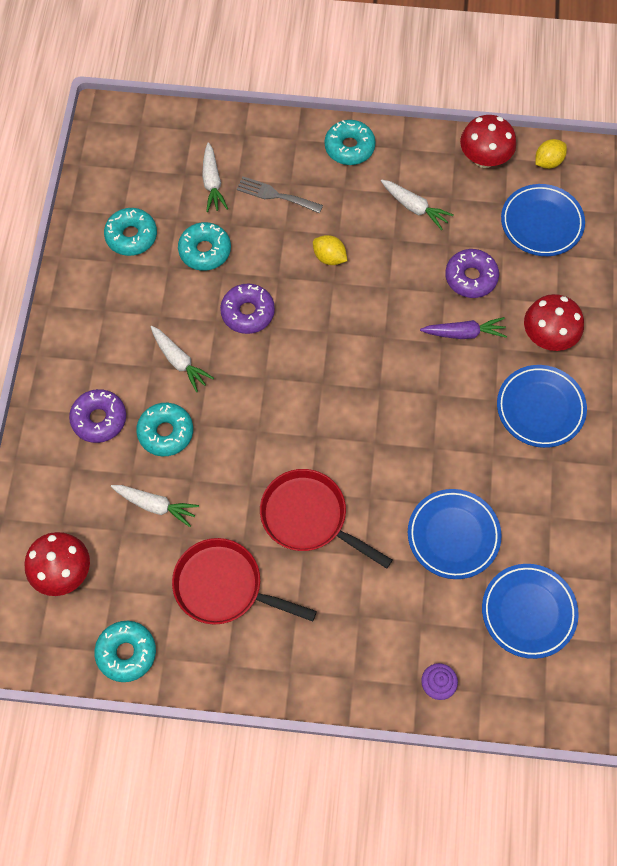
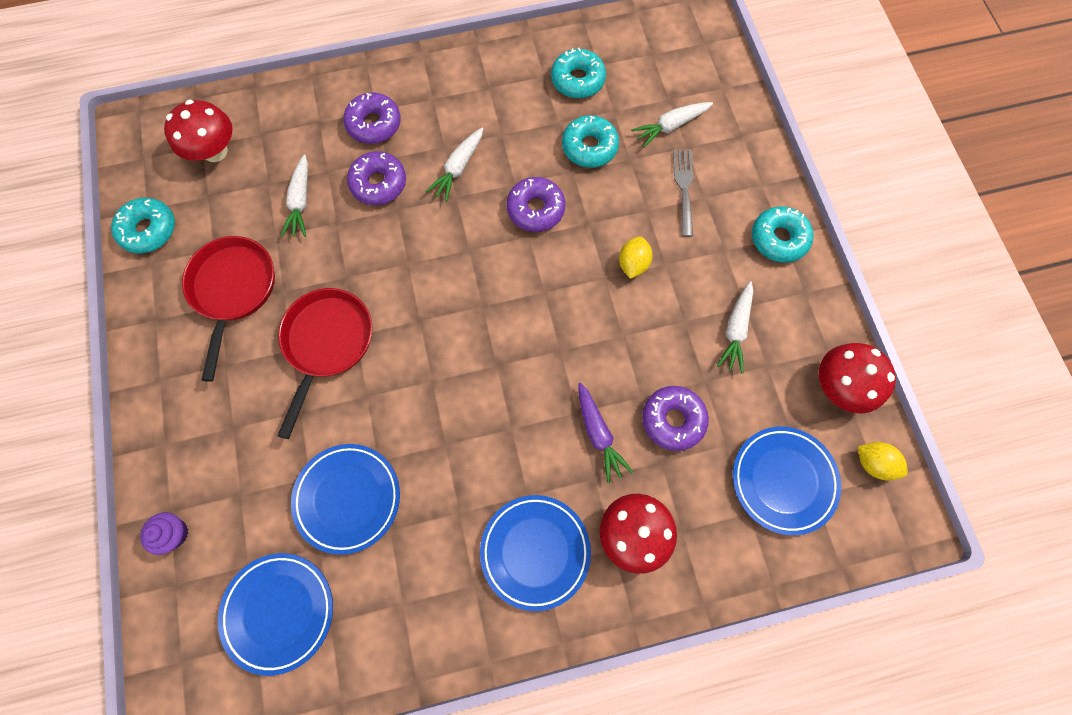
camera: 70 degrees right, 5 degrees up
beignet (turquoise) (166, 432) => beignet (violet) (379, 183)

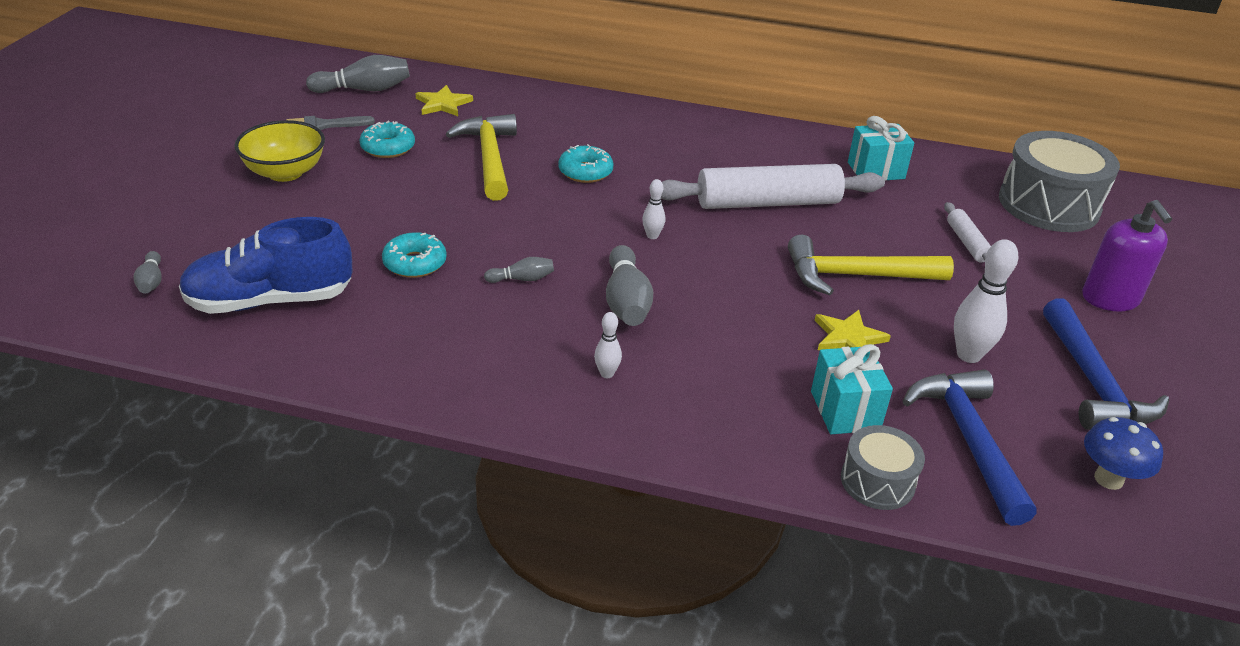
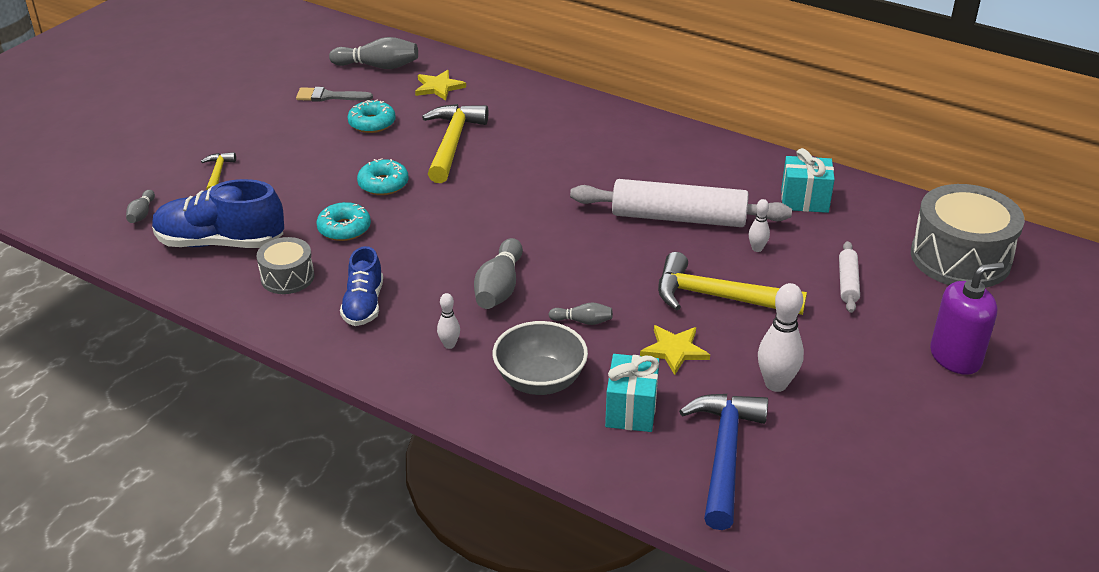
camera: 20 degrees right, 0 degrees up
bol (jaune) (285, 172) => nothing
marteau (bleu) (1093, 382) => nothing
champignon (bleu) (1108, 479) => nothing
nothing => marteau (jaune) (218, 173)
nothing => chaussure (bleu) (363, 305)
nothing => bol (gris) (540, 381)
quille (gris) (522, 279) => quille (gris) (583, 321), move
beignet (turquoise) (585, 172) => beignet (turquoise) (383, 184), move
quille (blanc) (652, 236) => quille (blanc) (757, 249), move
tambour (gris) (877, 481) => tambour (gris) (287, 277), move
distributeur de savon (violet) (1110, 298) => distributeur de savon (violet) (955, 357), 120 degrees counterclockwise

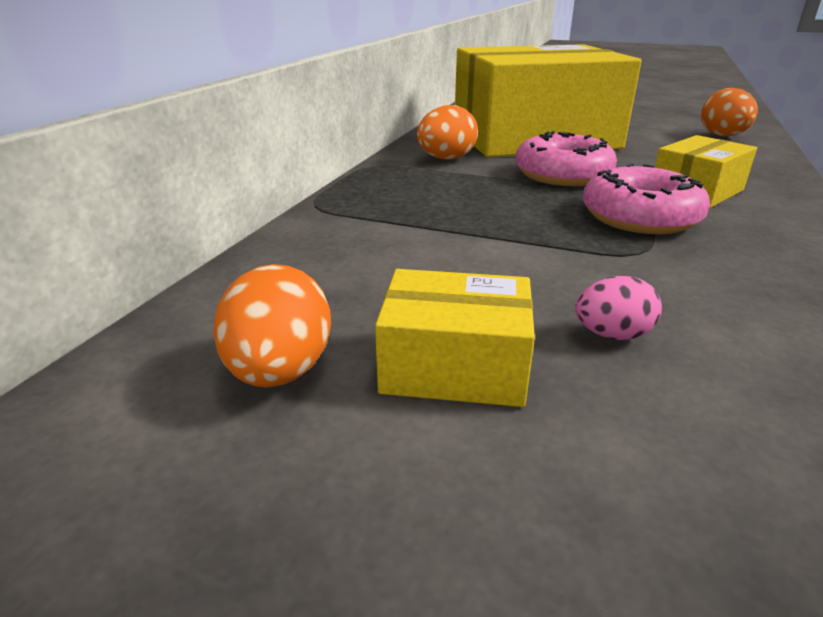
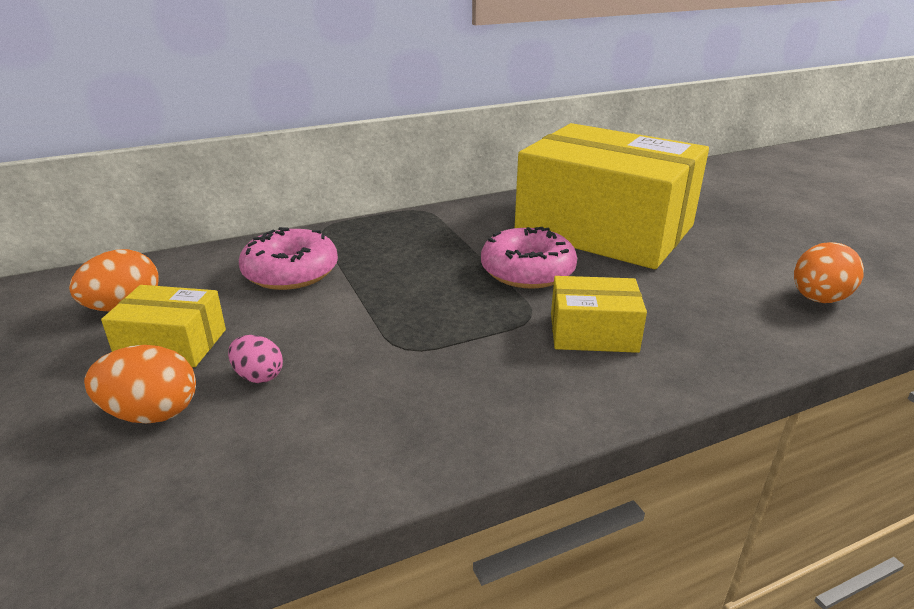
camera: 45 degrees right, 0 degrees up
œuf (orange) (446, 159) => œuf (orange) (151, 414), move
beignet (rose) (640, 217) => beignet (rose) (291, 272), move
boîte (jaune) (454, 366) => boîte (jaune) (172, 344), 45 degrees counterclockwise

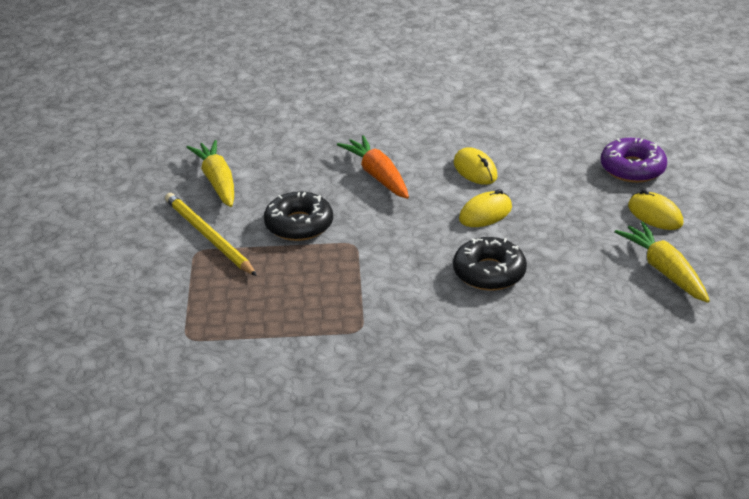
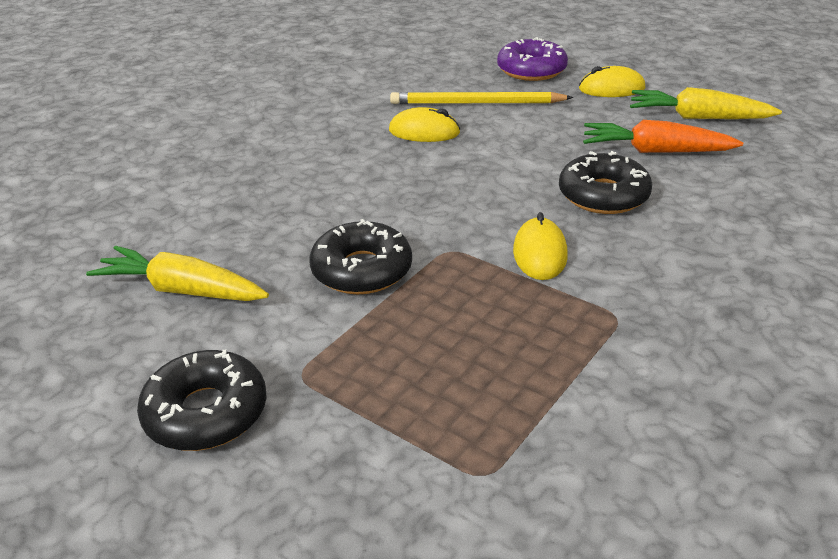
camera: 50 degrees left, 0 degrees up
nothing => beignet (noir) (206, 413)
crayon (jaune) (208, 236) => crayon (jaune) (476, 103), move
carotte (orange) (378, 176) => carotte (orange) (655, 151), move
souris (jaune) (485, 213) => souris (jaune) (540, 254), move

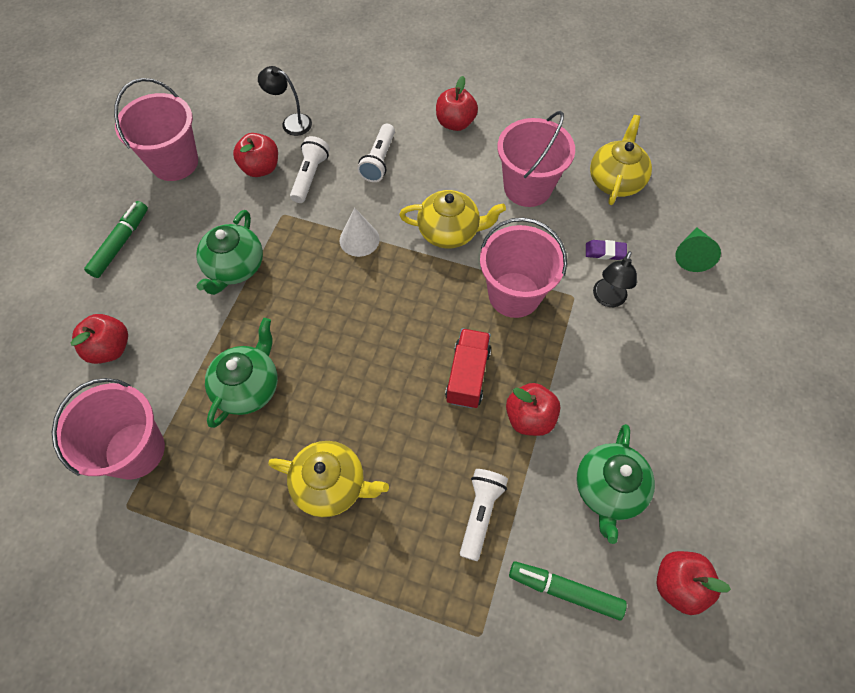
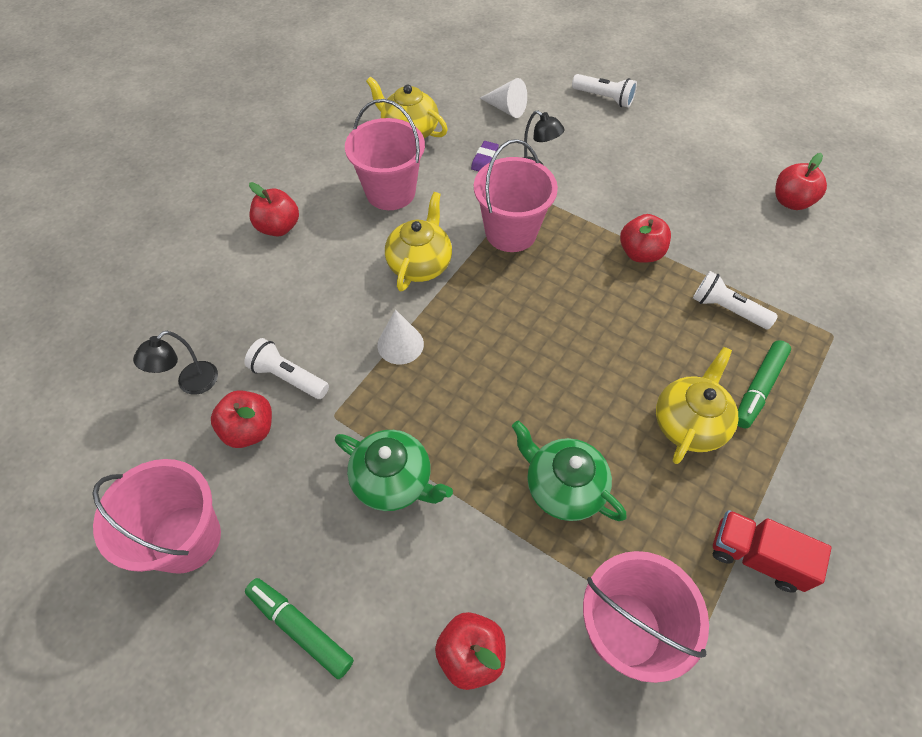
camera: 75 degrees left, 5 degrees down
théière (vert) (608, 489) => nothing
lampe de poche (blanc) (379, 161) => lampe de poche (blanc) (604, 98), move
camion (rouge) (467, 375) => camion (rouge) (756, 557), move
feutre (vert) (565, 591) => feutre (vert) (759, 388), move
cône (vert) (692, 255) => cône (blanc) (506, 108)

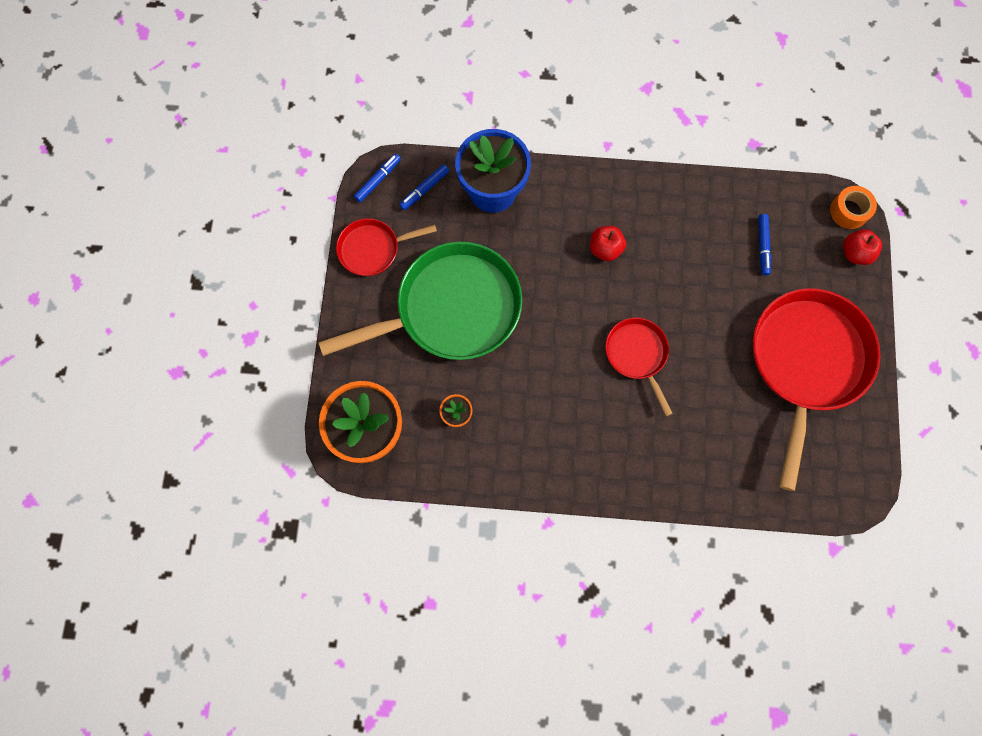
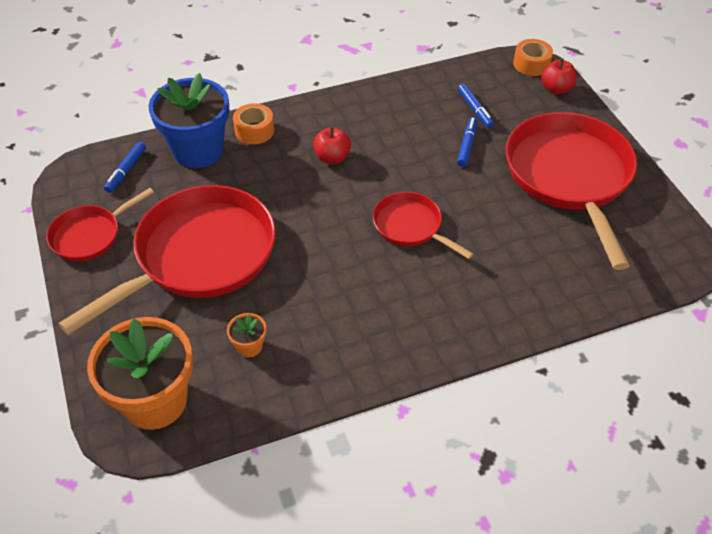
camera: 25 degrees left, 25 degrees down
nothing => ruban adhésif (orange) (254, 130)
feutre (bleu) (378, 180) => feutre (bleu) (466, 145), move
poêle (vert) (450, 309) => poêle (rouge) (198, 256)

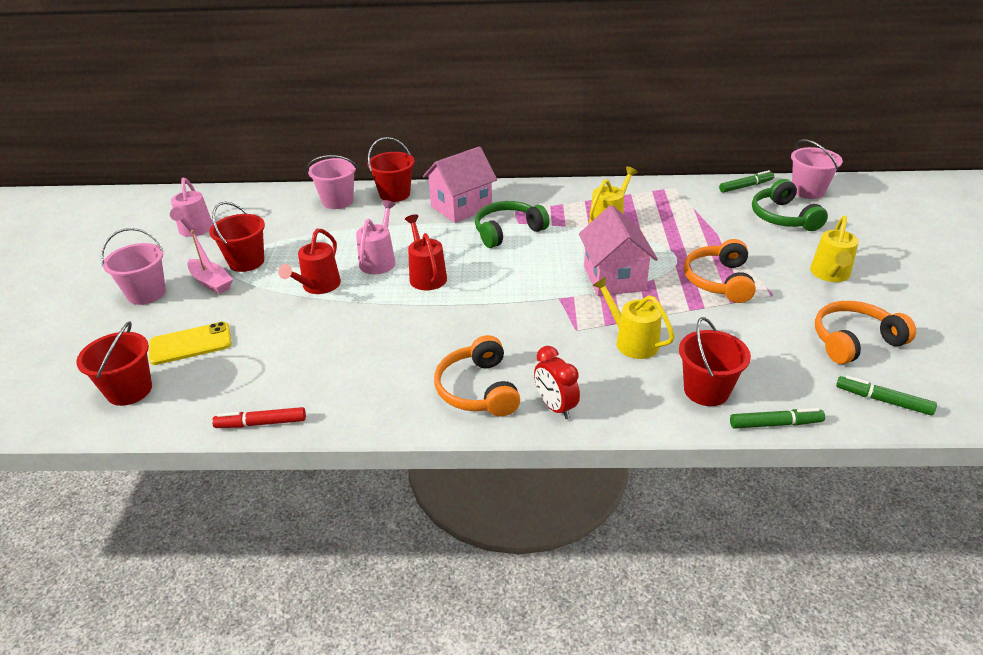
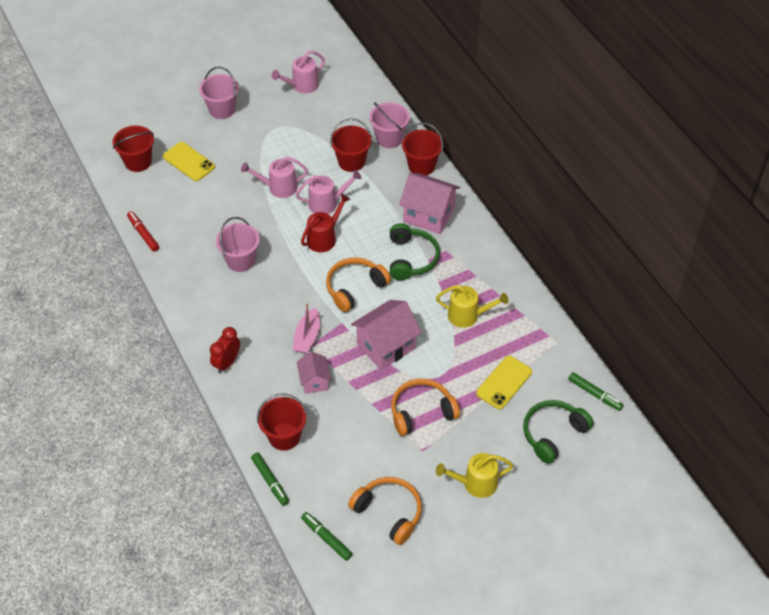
camera: 60 degrees right, 15 degrees up
nothing => téléphone (jaune) (504, 382)
bateau (rose) (211, 282) => bateau (rose) (307, 337), move
seau (rouge) (246, 262) => seau (rouge) (351, 162), move
casque audio (orange) (478, 389) => casque audio (orange) (355, 288), move
seau (rose) (808, 191) => seau (rose) (240, 260), move
arrosoir (jaune) (632, 342) => maison (rose) (314, 381)
arrosoir (rouge) (318, 286) => arrosoir (rose) (278, 187)
casque audio (vert) (507, 231) => casque audio (vert) (411, 258), 60 degrees clockwise
feutre (vert) (883, 400) => feutre (vert) (326, 538), 45 degrees counterclockwise

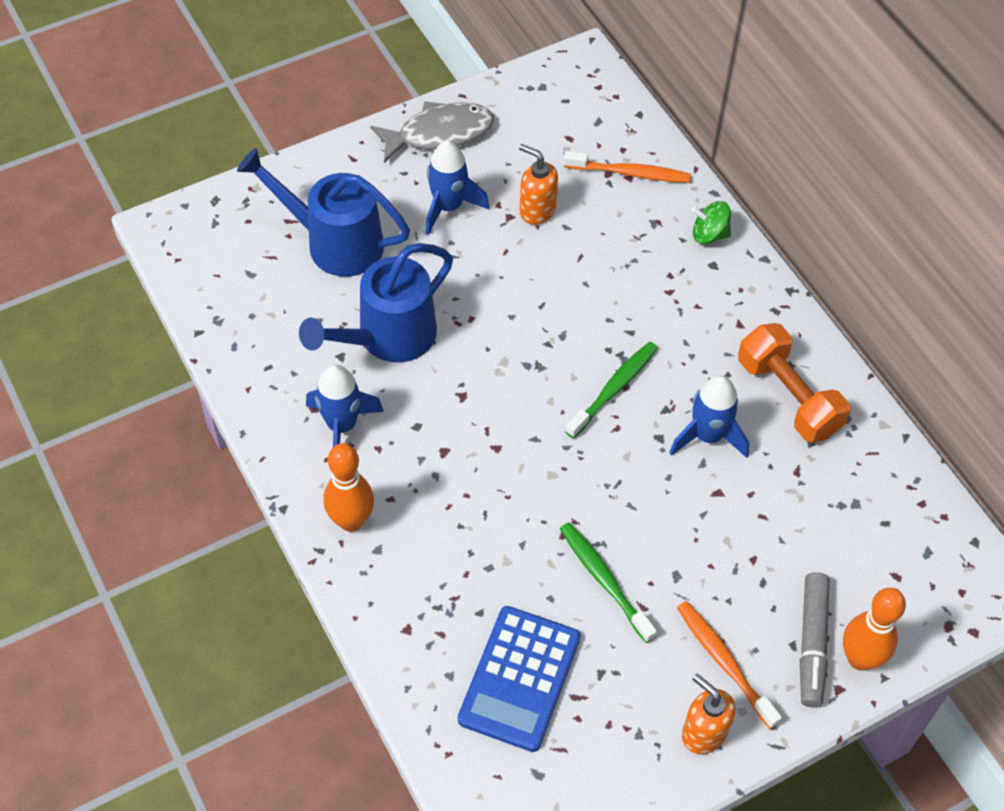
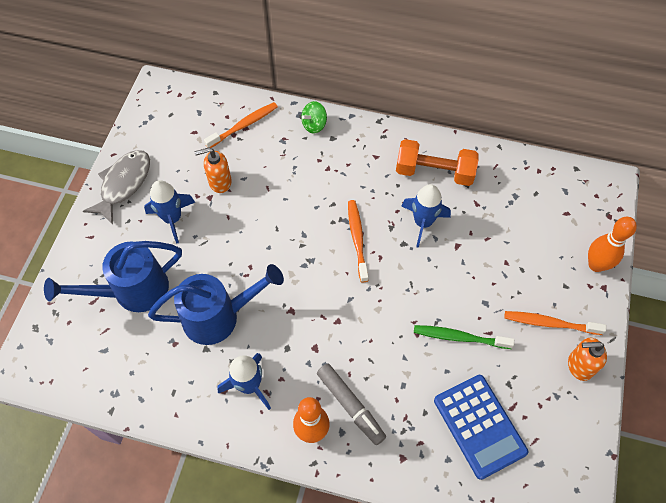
camera: 45 degrees left, 5 degrees up
feutre (gris) (812, 644) => feutre (gris) (350, 406), move
brosse à dents (vert) (614, 389) => brosse à dents (orange) (357, 239)
arrosoir (bleu) (387, 338) => arrosoir (bleu) (219, 316), 105 degrees counterclockwise

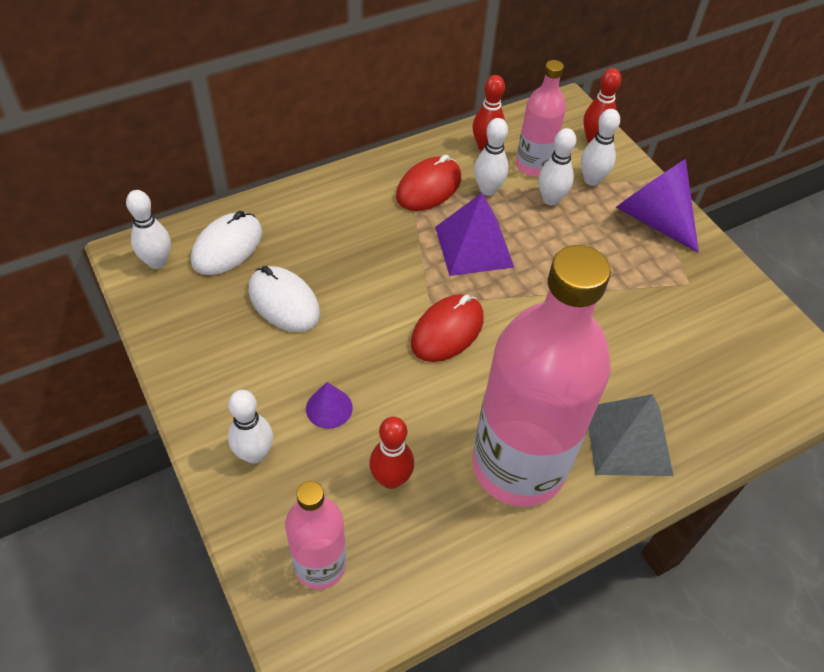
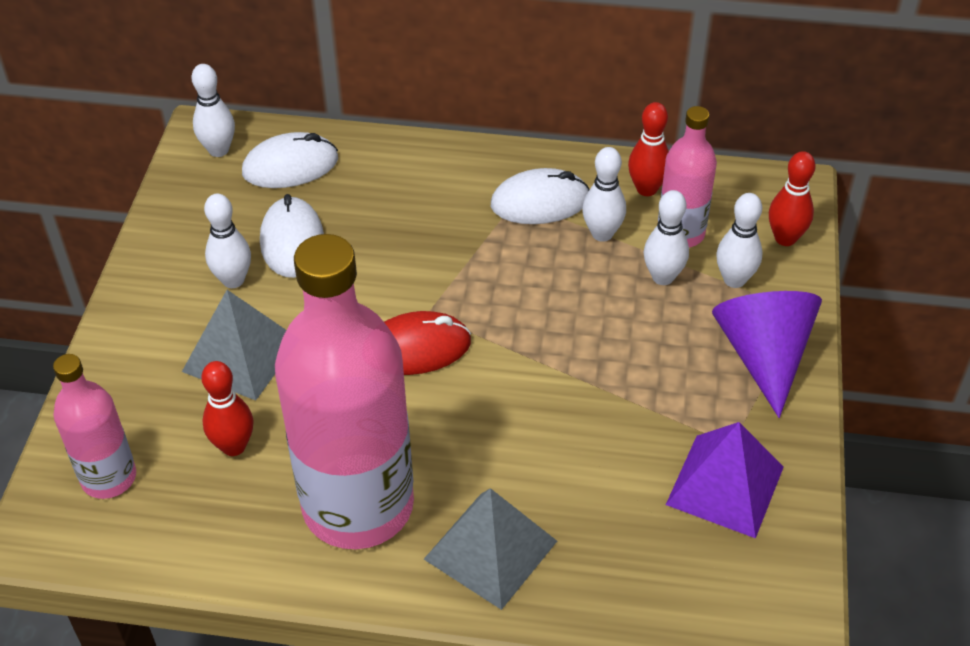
camera: 40 degrees right, 5 degrees down
quille (blanc) (254, 454) => quille (blanc) (233, 280), move
pyramide (violet) (473, 247) => pyramide (violet) (725, 485), move
cône (violet) (329, 408) => pyramide (gris) (241, 355)
souris (rouge) (428, 188) => souris (blanc) (540, 202)

